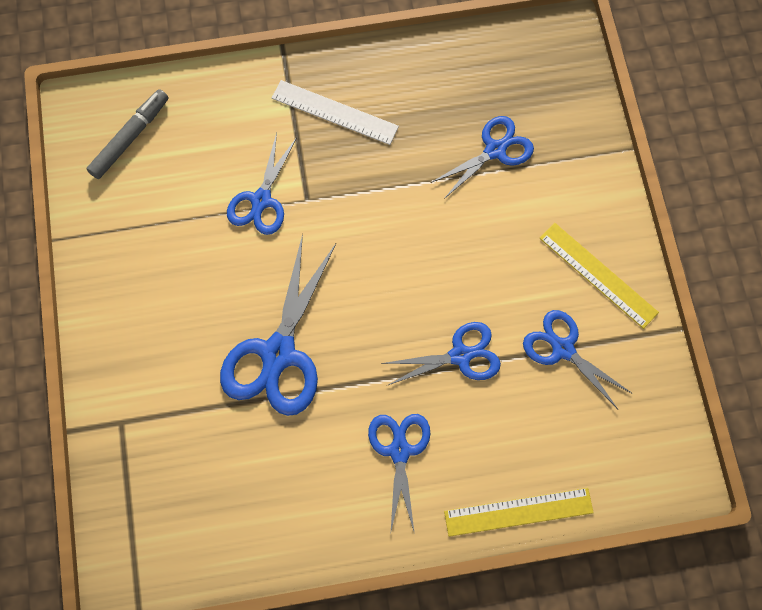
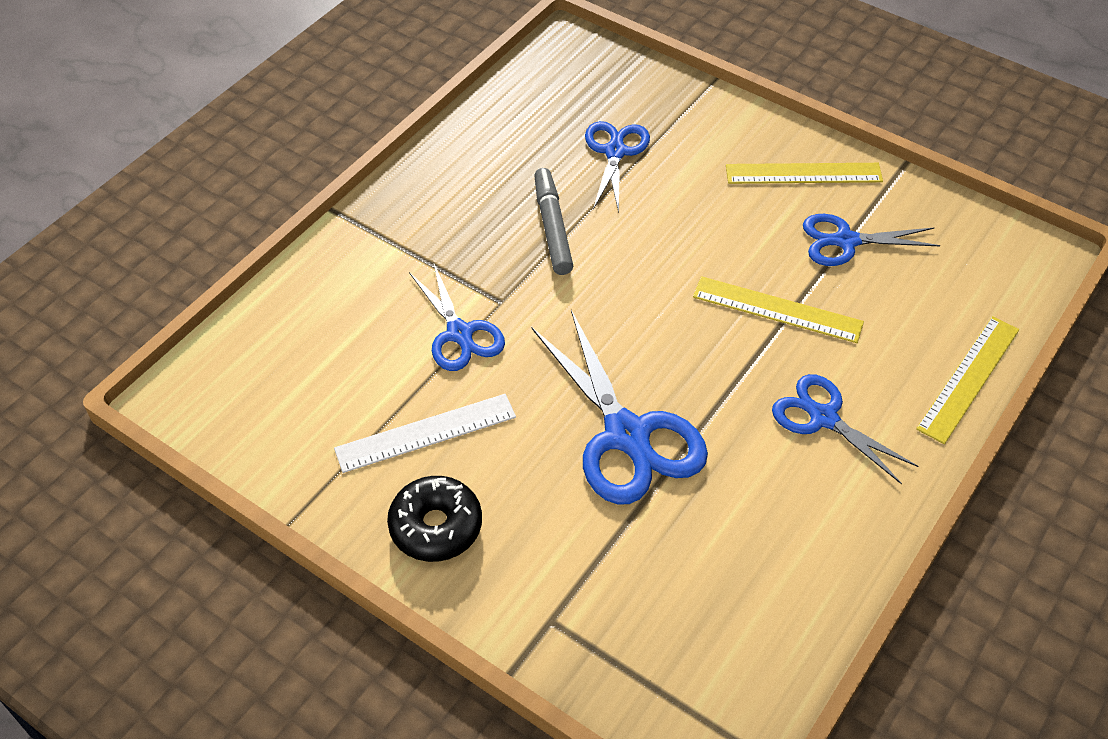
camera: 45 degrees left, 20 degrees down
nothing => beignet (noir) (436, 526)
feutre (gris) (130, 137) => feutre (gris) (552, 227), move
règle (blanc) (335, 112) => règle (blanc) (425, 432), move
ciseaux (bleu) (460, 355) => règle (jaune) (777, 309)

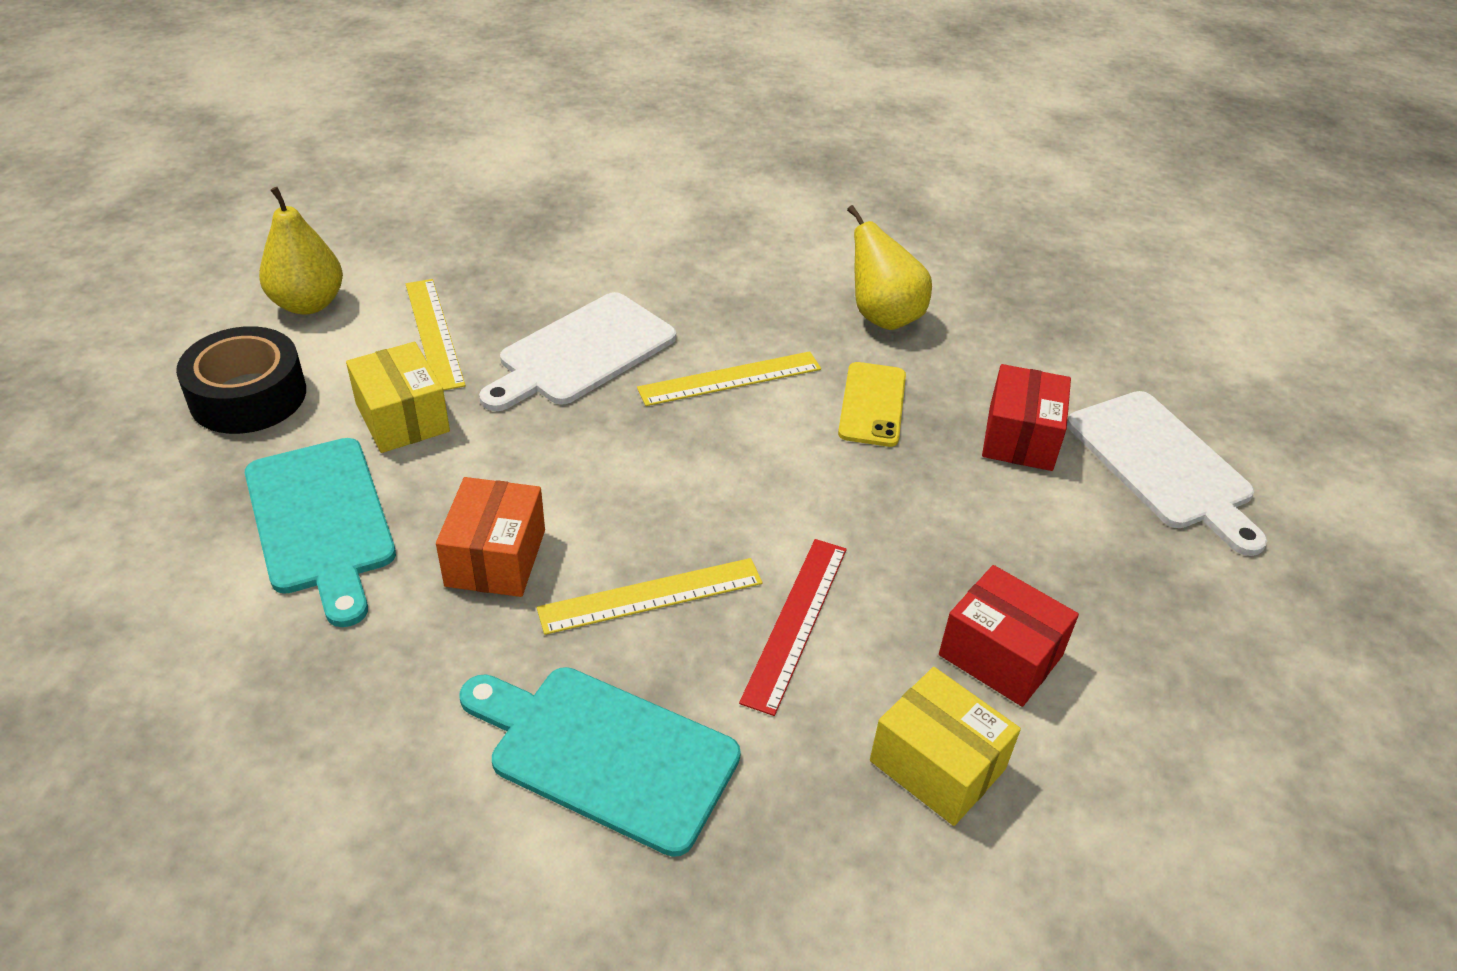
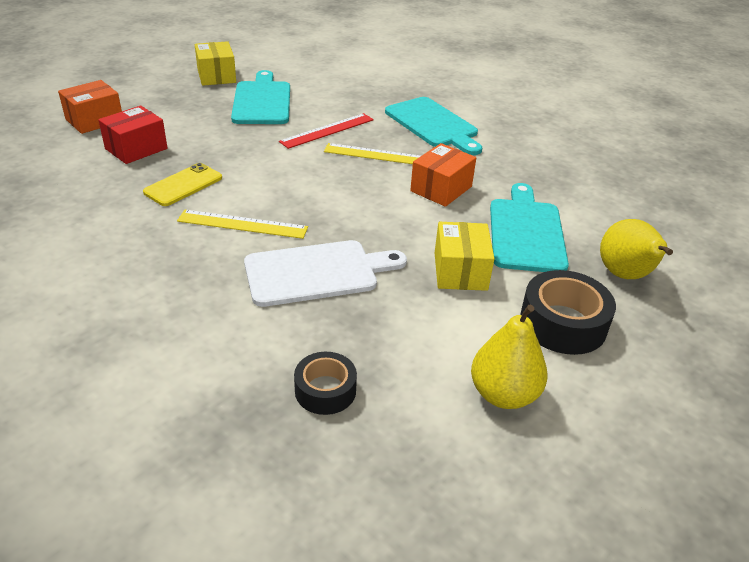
camera: 150 degrees left, 5 degrees down
règle (jaune) (434, 333) => nothing
nothing => ruban adhésif (noir) (325, 390)
poire (jaune) (883, 316) => poire (jaune) (625, 275), move
boîte (jaune) (937, 765) => boîte (jaune) (216, 76), move
boîte (rouge) (1000, 655) => planche à découper (turquoise) (262, 101)
planche à découper (blanc) (1163, 465) => boîte (orange) (94, 120)

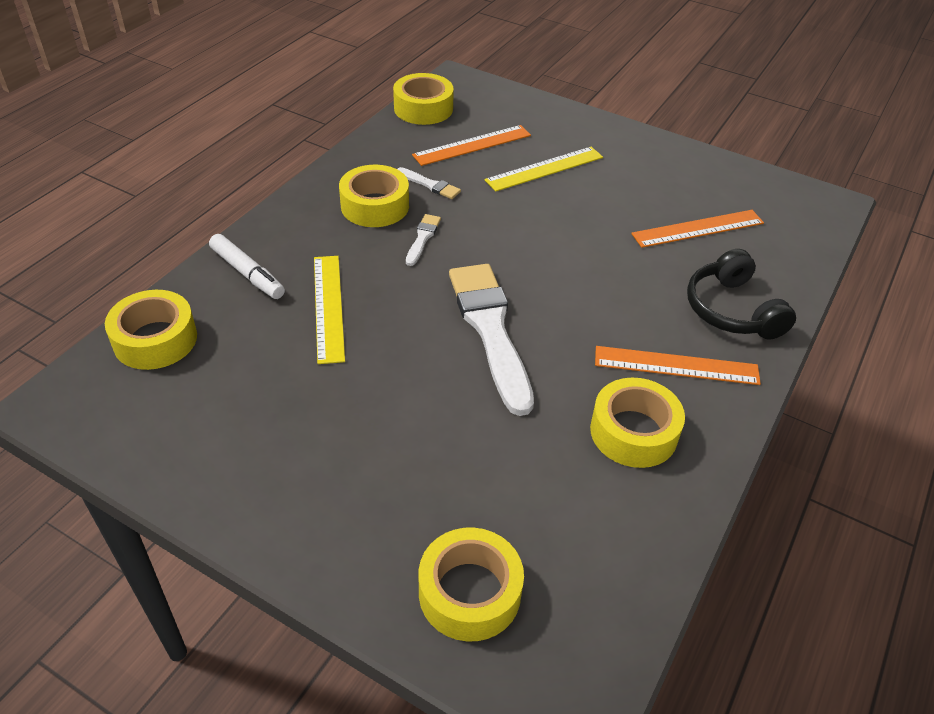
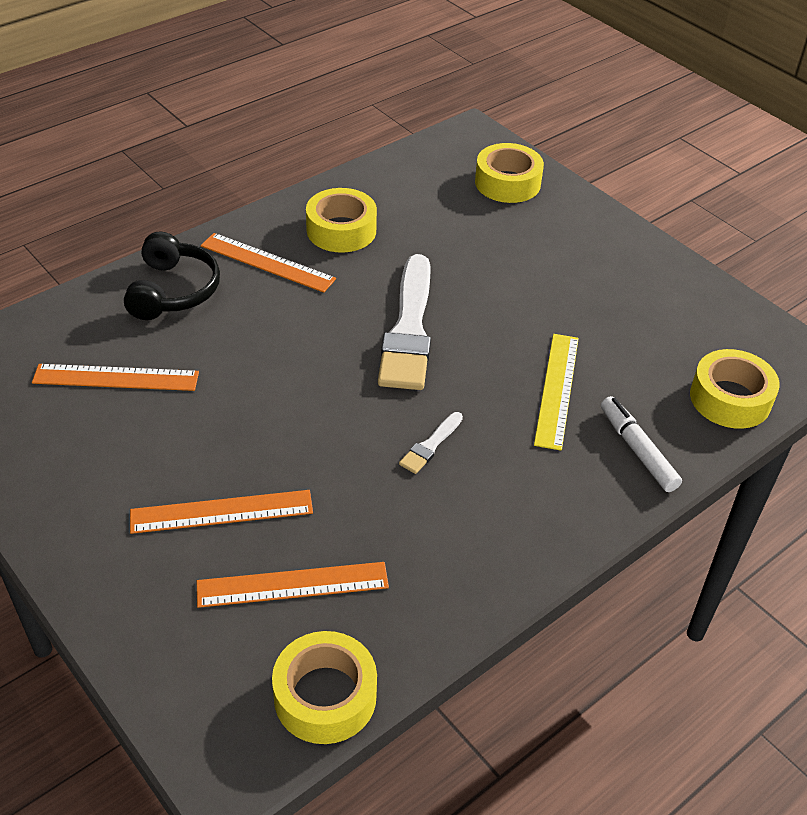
camera: 160 degrees left, 0 degrees up
ruban adhésif (jaune) (375, 206) => nothing
pinceau (blanc) (430, 185) => nothing
règle (jaune) (544, 169) => règle (orange) (221, 512)

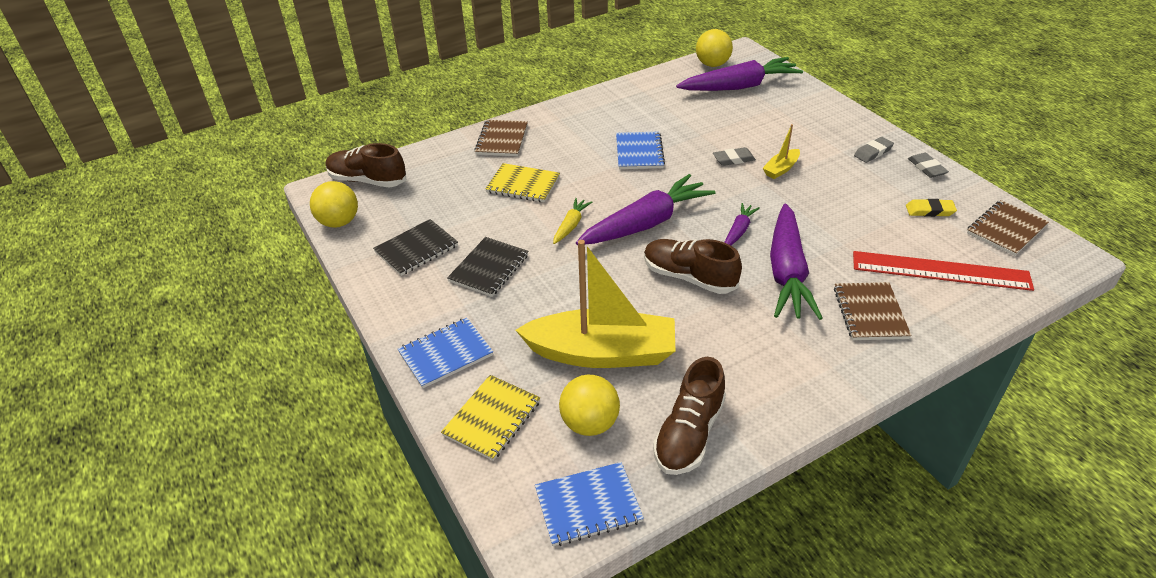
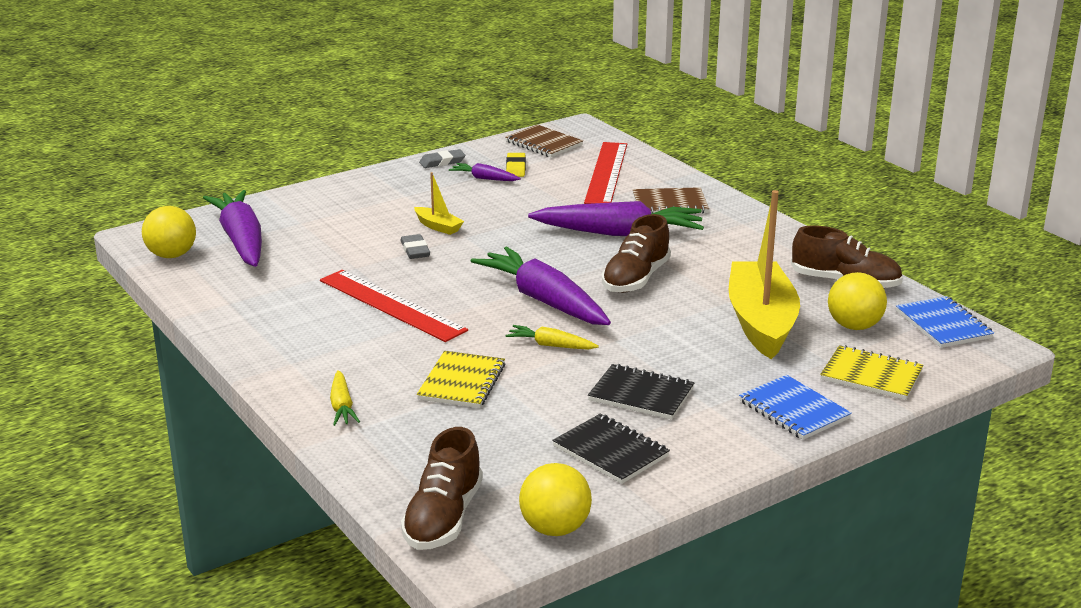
camera: 95 degrees left, 15 degrees down
gomme (gris) (873, 152) => nothing
carotte (violet) (738, 231) => carotte (violet) (484, 178), move
carnet (marron) (502, 140) => carotte (jaune) (342, 406)
carnet (bleu) (639, 152) => règle (rouge) (391, 305)

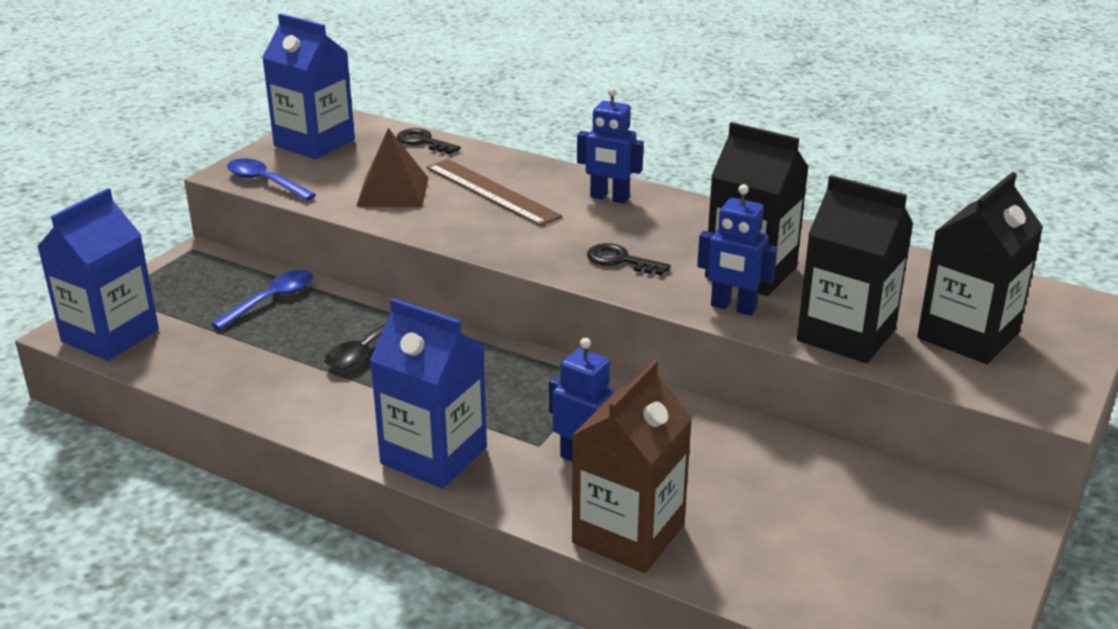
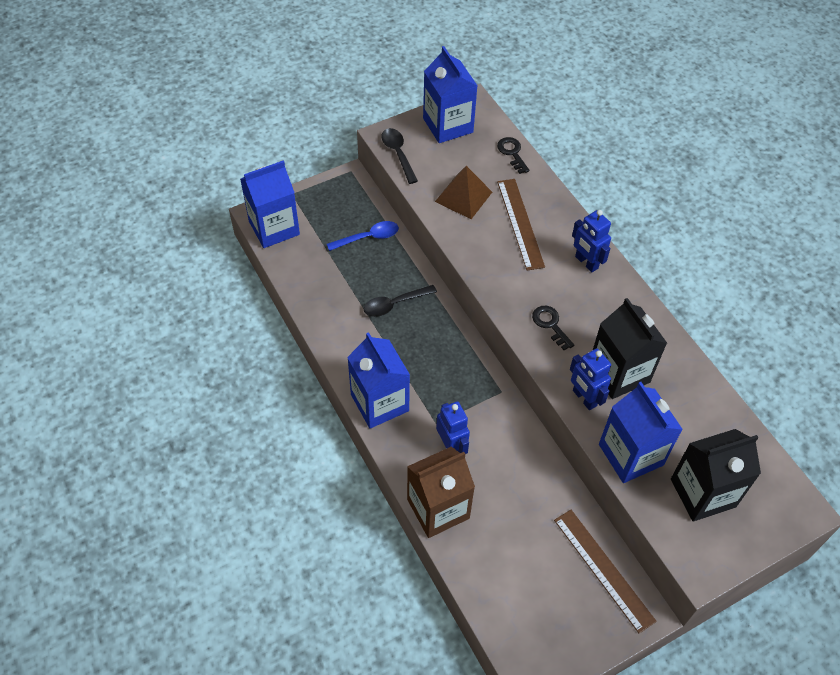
camera: 30 degrees right, 25 degrees up
nothing => règle (marron) (603, 569)
cuillère (bleu) (265, 182) => cuillère (noir) (398, 154)
brique de lait (noir) (846, 335) => brique de lait (bleu) (630, 454)

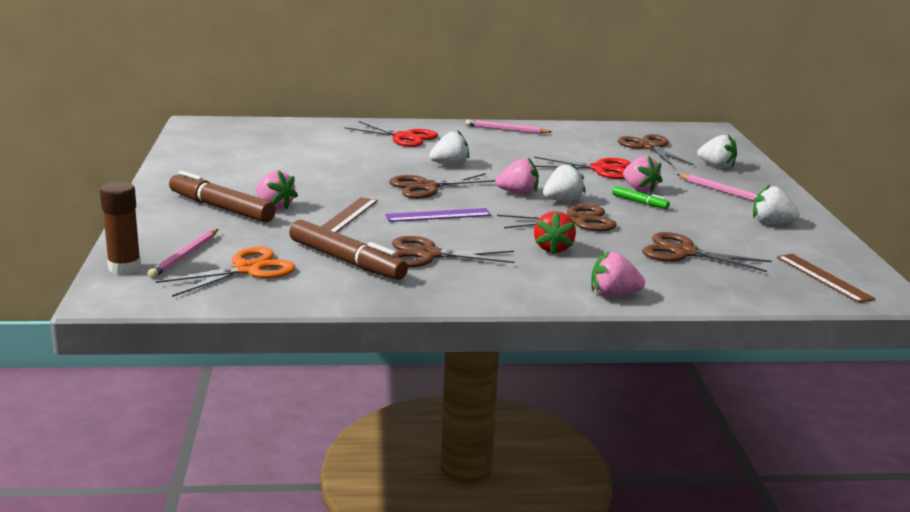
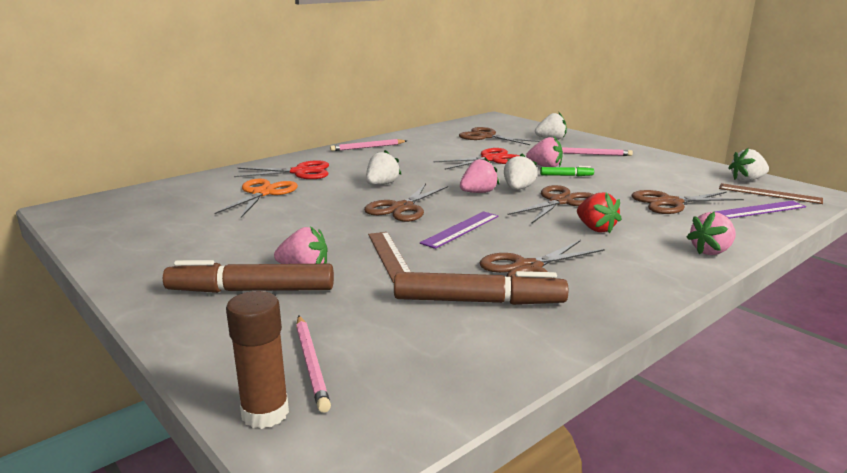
camera: 35 degrees left, 0 degrees up
nothing => règle (violet) (760, 210)
ciseaux (orange) (247, 270) => ciseaux (orange) (263, 193), move
fraise (blanc) (771, 223) => fraise (blanc) (747, 180), move

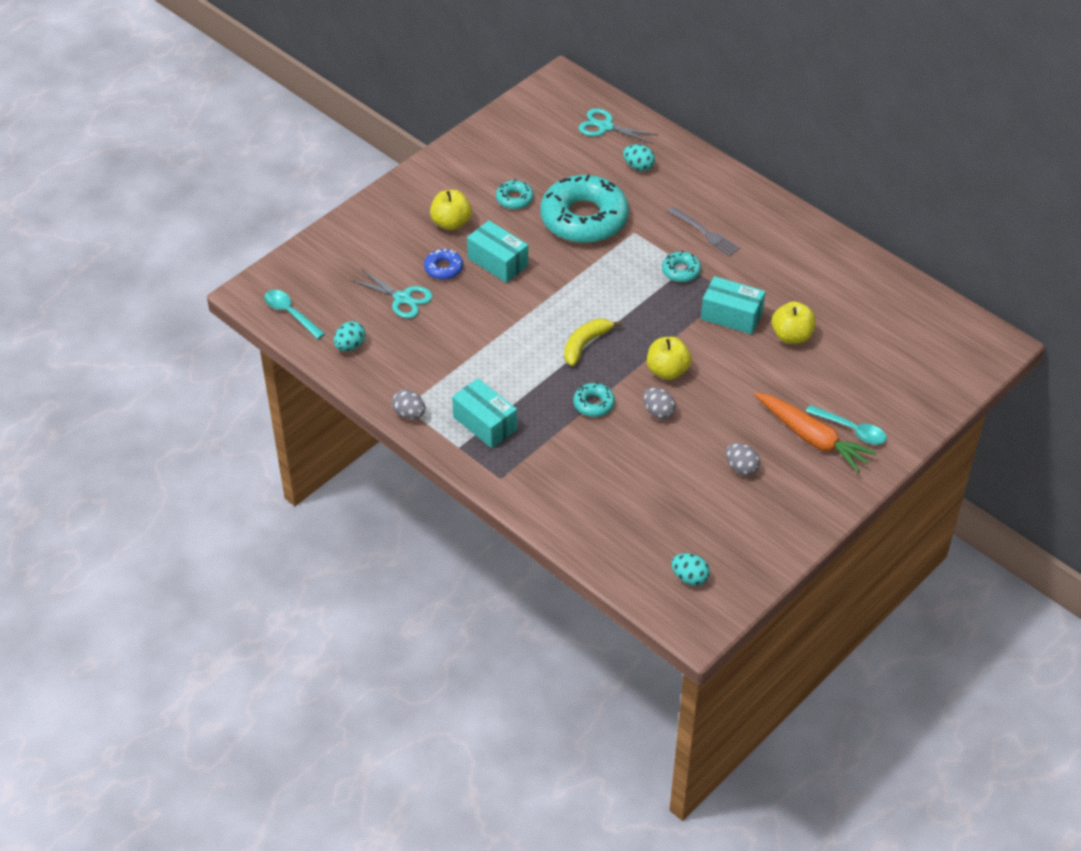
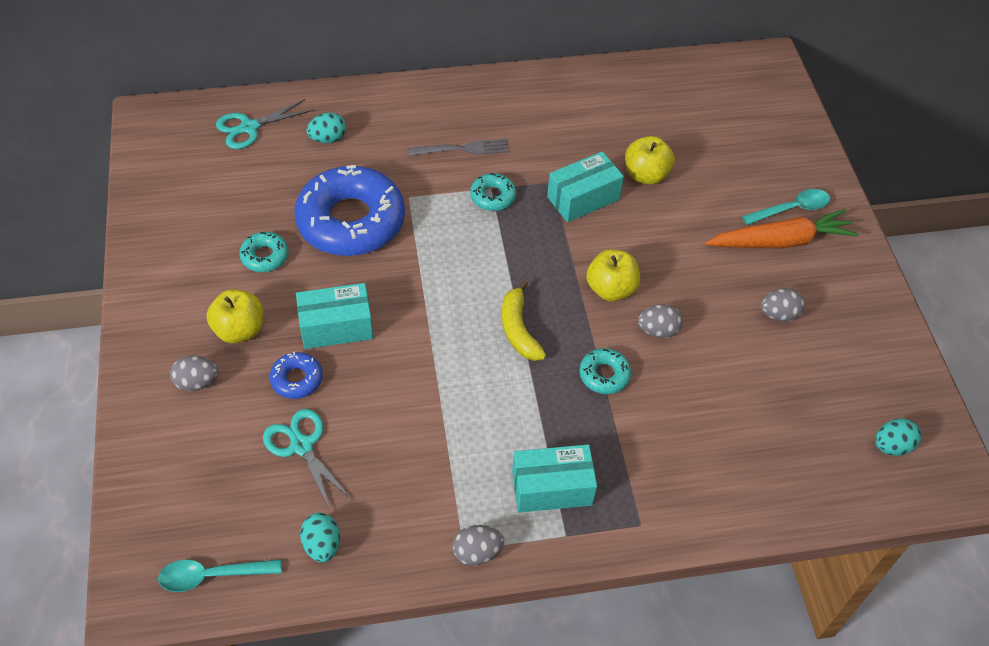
camera: 55 degrees left, 5 degrees up
nothing => œuf (gris) (197, 382)
beignet (turquoise) (584, 218) => beignet (bleu) (351, 221)
ciseaux (turquoise) (402, 298) => ciseaux (turquoise) (301, 446), 105 degrees counterclockwise

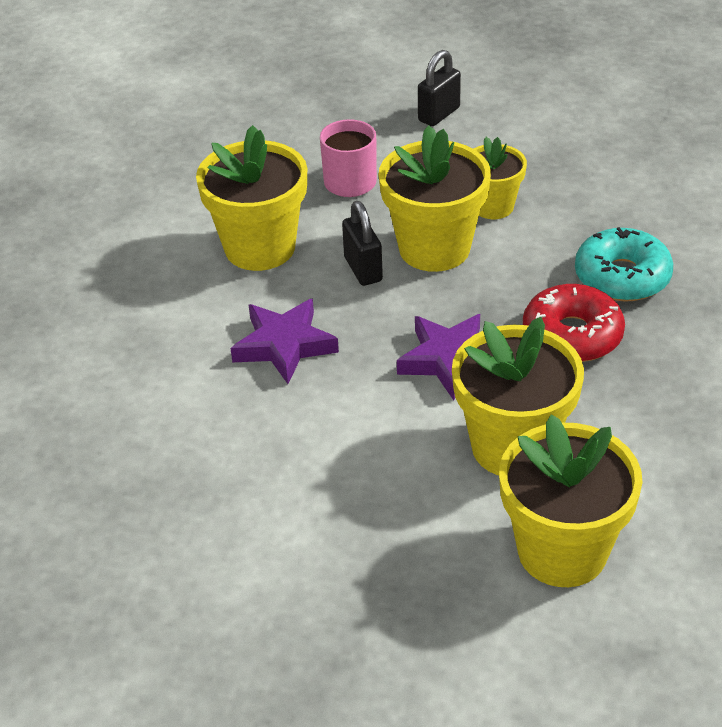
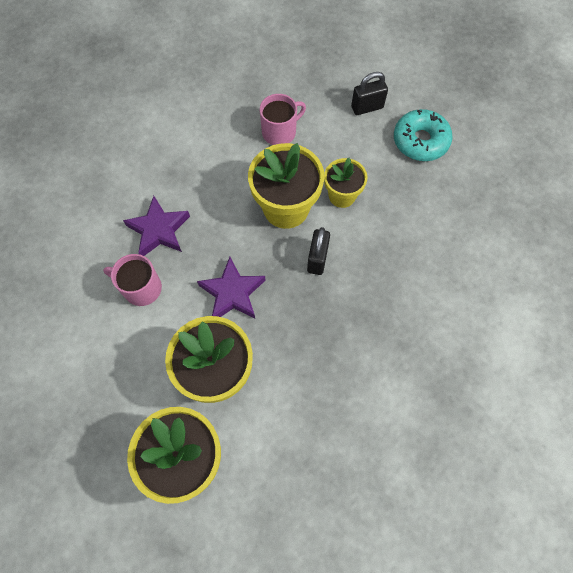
camera: 30 degrees right, 25 degrees up
pot de fleurs (jaune) (260, 248) => nothing
beignet (rouge) (572, 335) => nothing
nothing => tasse (rose) (141, 288)
cadenas (noir) (363, 269) => cadenas (noir) (317, 259), move
beignet (turquoise) (622, 277) => beignet (turquoise) (420, 141), move

